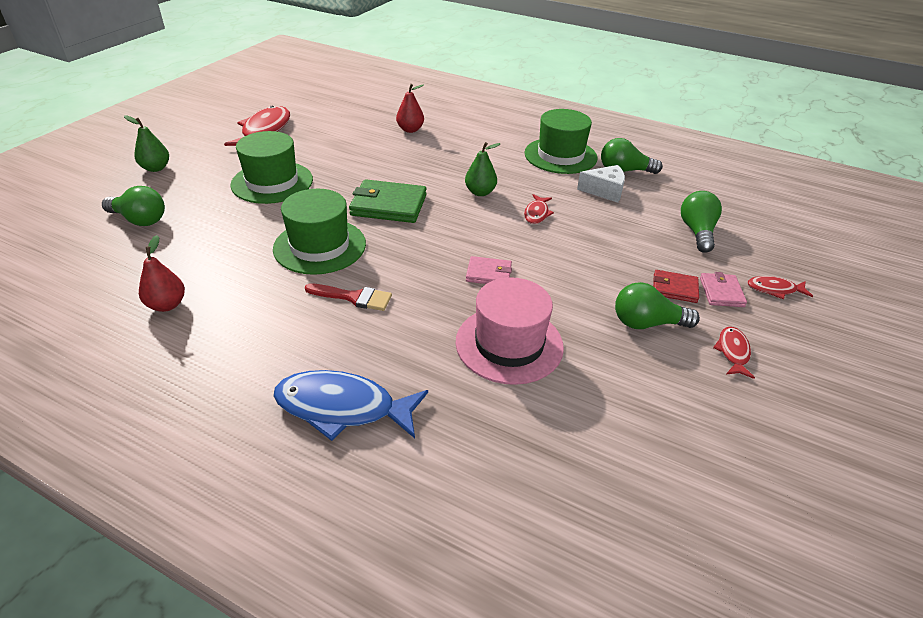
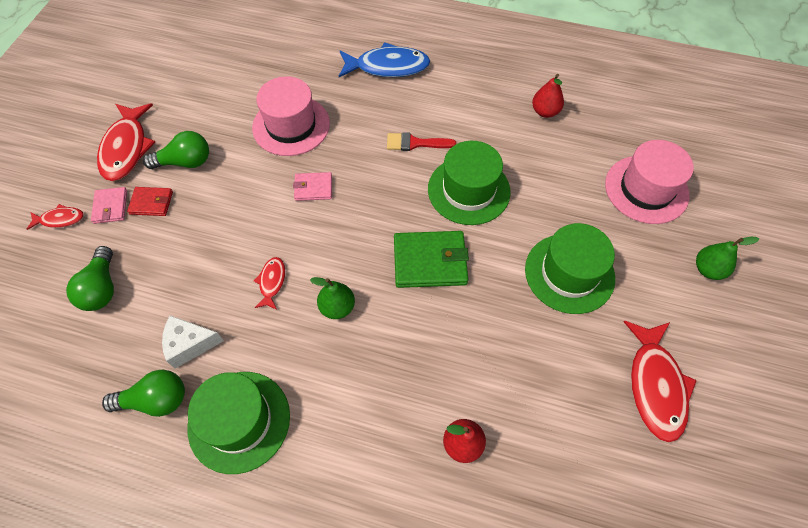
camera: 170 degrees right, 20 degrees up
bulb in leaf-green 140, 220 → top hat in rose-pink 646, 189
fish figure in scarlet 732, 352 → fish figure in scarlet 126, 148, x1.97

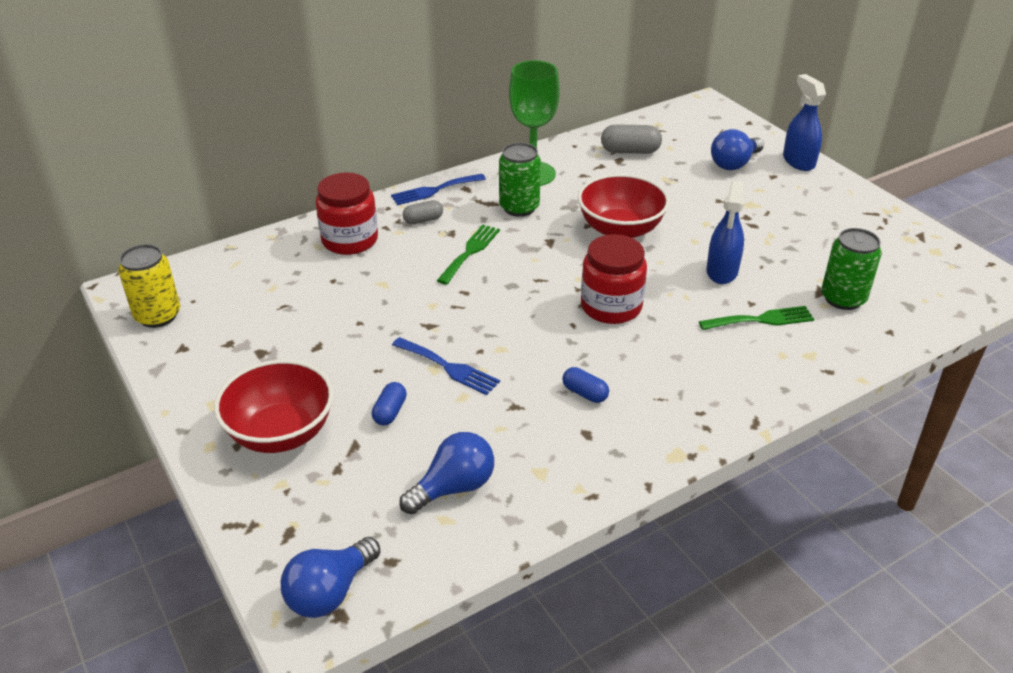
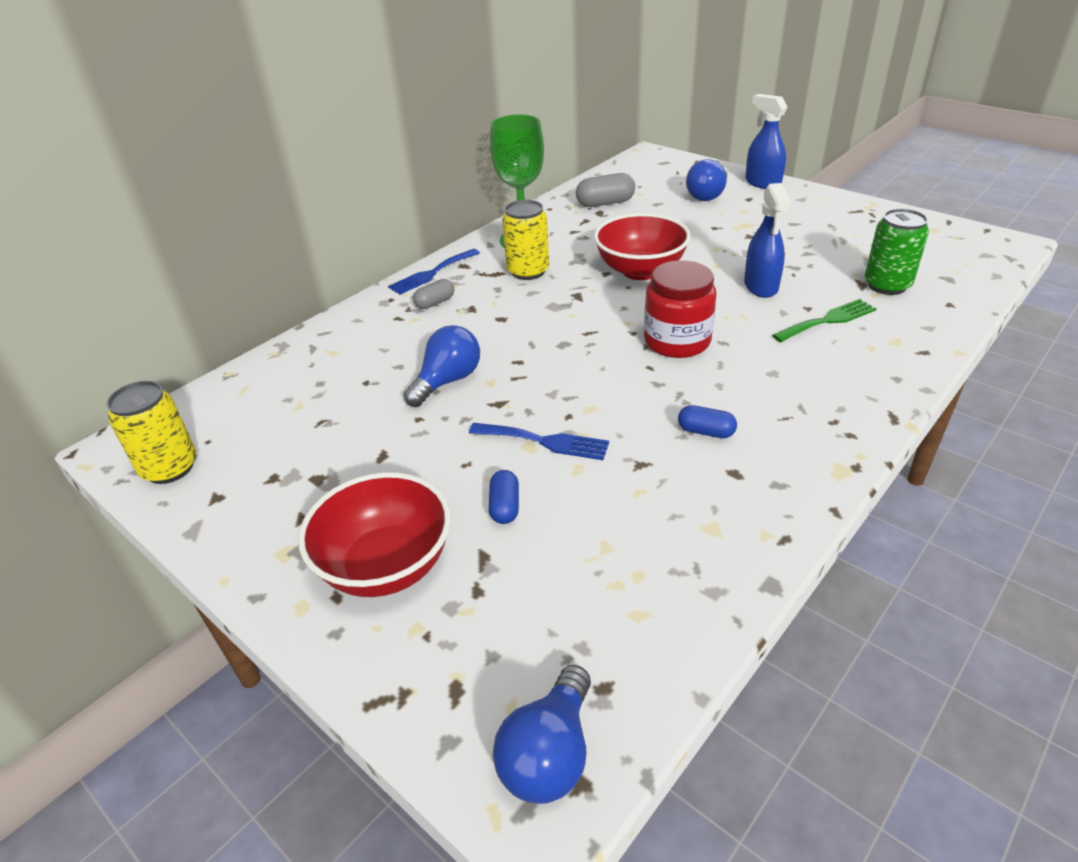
camera: 15 degrees left, 0 degrees up
tin in leaf-green 519, 207 → tin in bright yellow 528, 271
jar in scarlet 350, 240 → -
table fork in leaf-green 470, 252 → -
bulb in cobalt 453, 487 → bulb in cobalt 447, 381, relocated

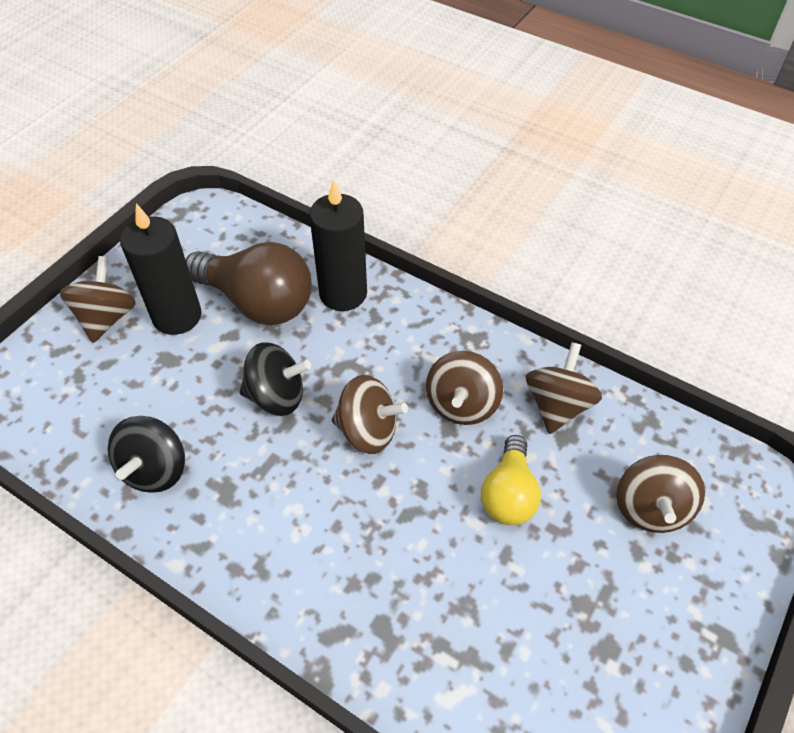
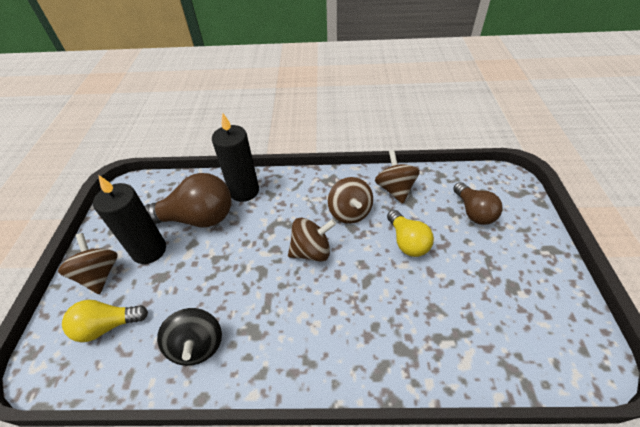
camera: 30 degrees left, 5 degrees down
spinning top in jet-black 277, 396 → -
spinning top in russet 650, 508 → bulb in russet 473, 212
- → bulb in bright yellow 107, 326

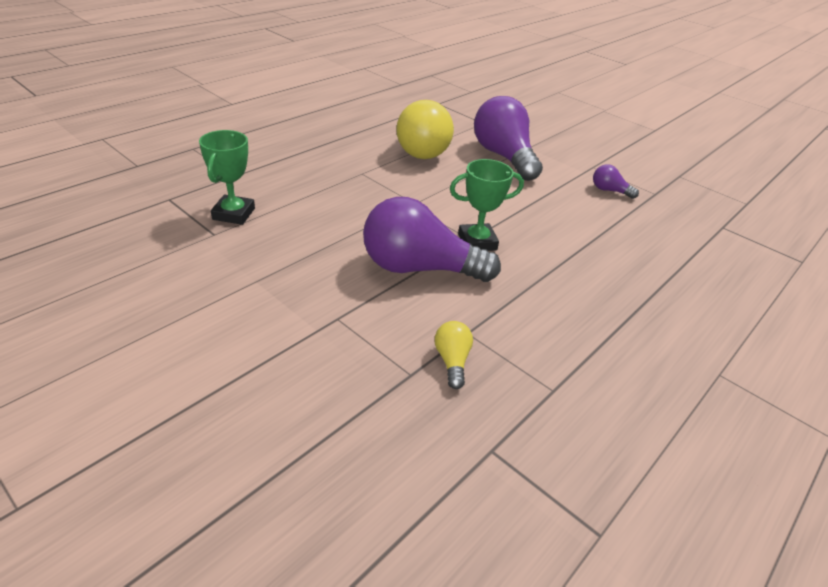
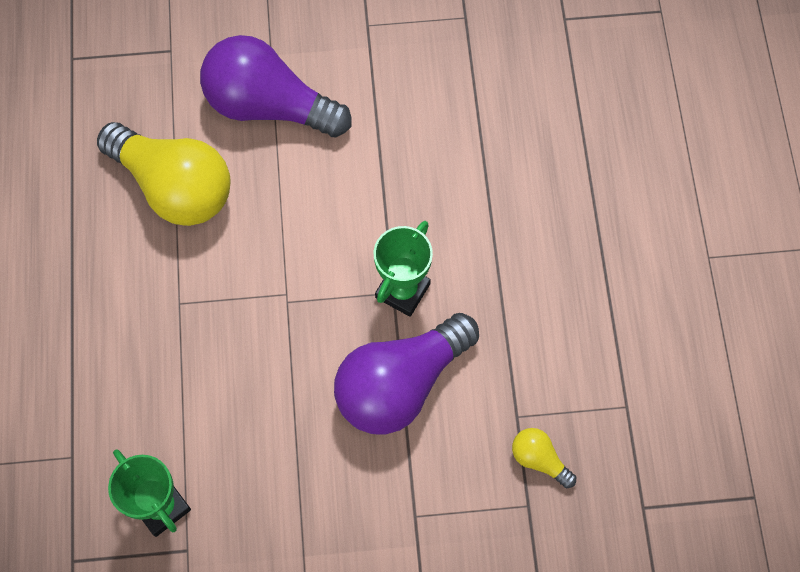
camera: 45 degrees left, 30 degrees up
bulb in purple 609, 191 → -

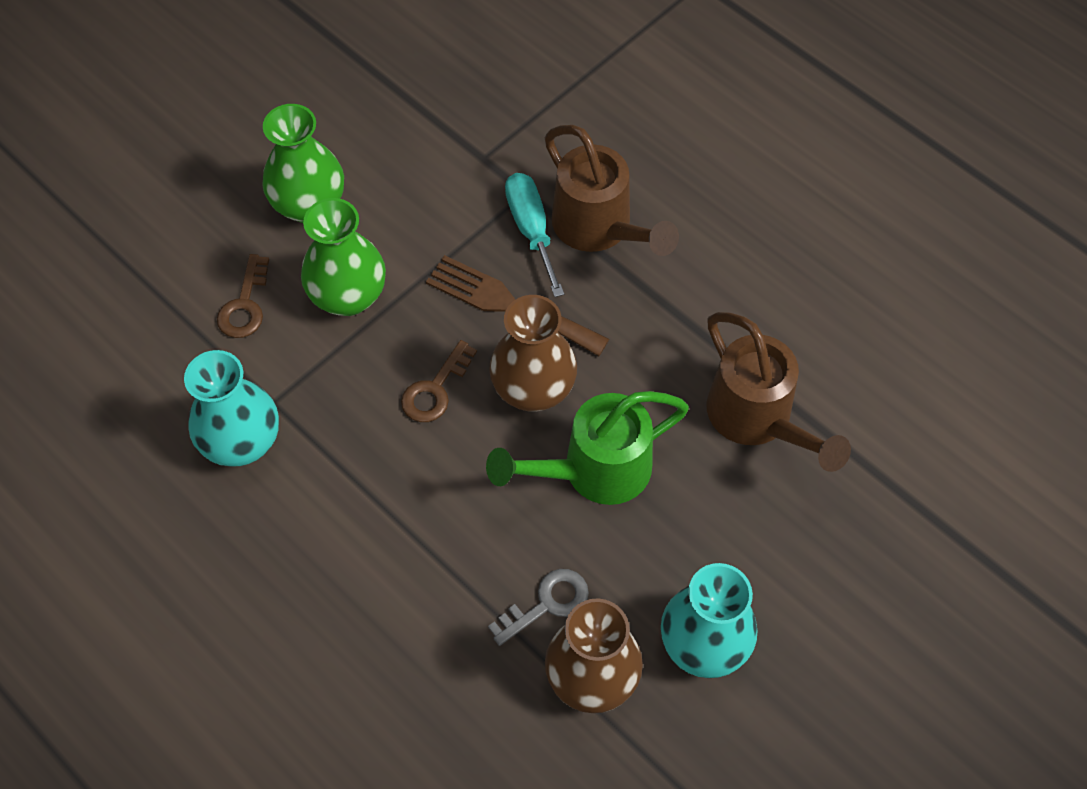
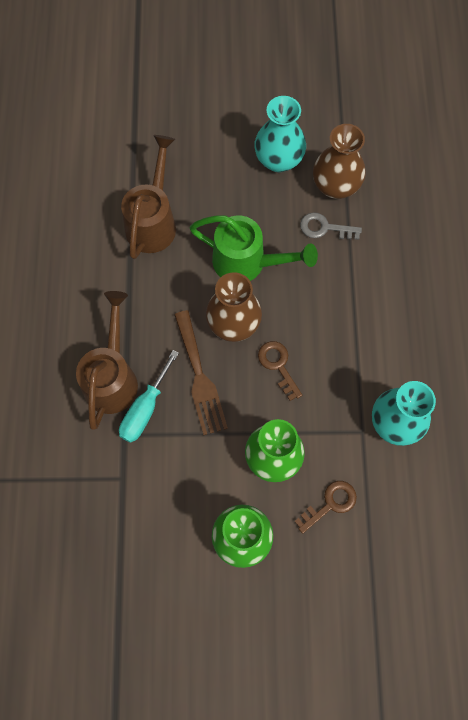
camera: 135 degrees left, 10 degrees up
latchkey in russet 435, 389 → latchkey in russet 278, 366, 105 degrees counterclockwise

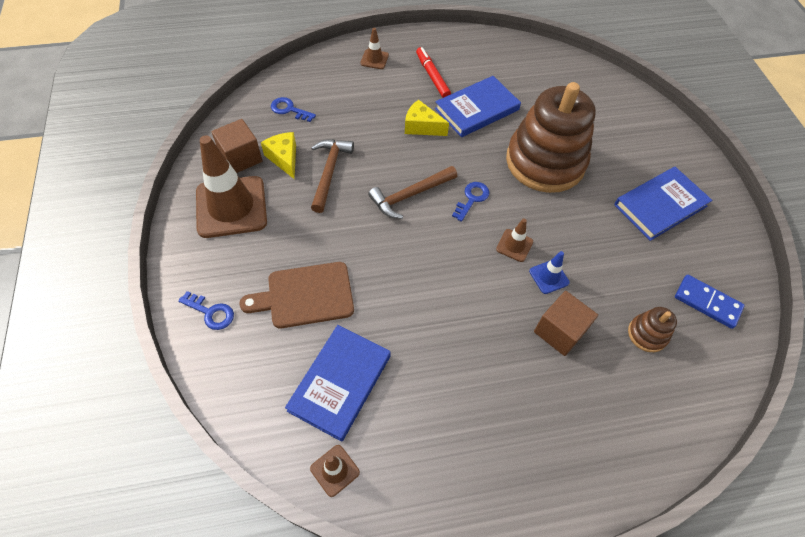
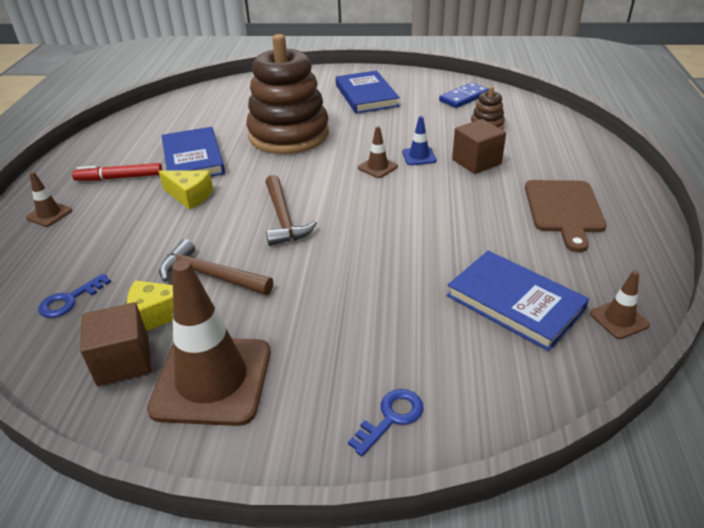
camera: 70 degrees left, 20 degrees down
piece of cheese in bright yellow 421, 127 → piece of cheese in bright yellow 190, 196, 105 degrees counterclockwise
latchkey in cobalt 472, 199 → -
chopping board in russet 305, 295 → chopping board in russet 564, 209, relocated

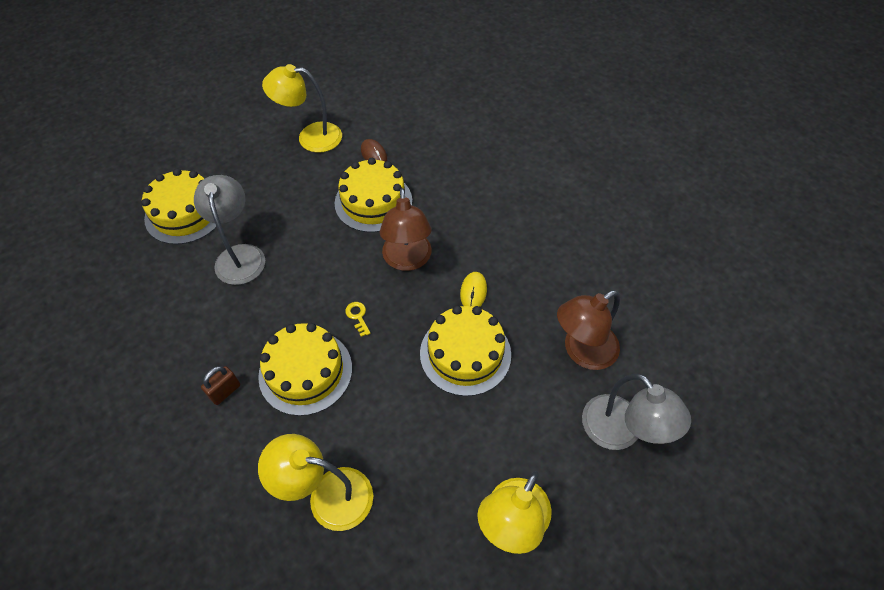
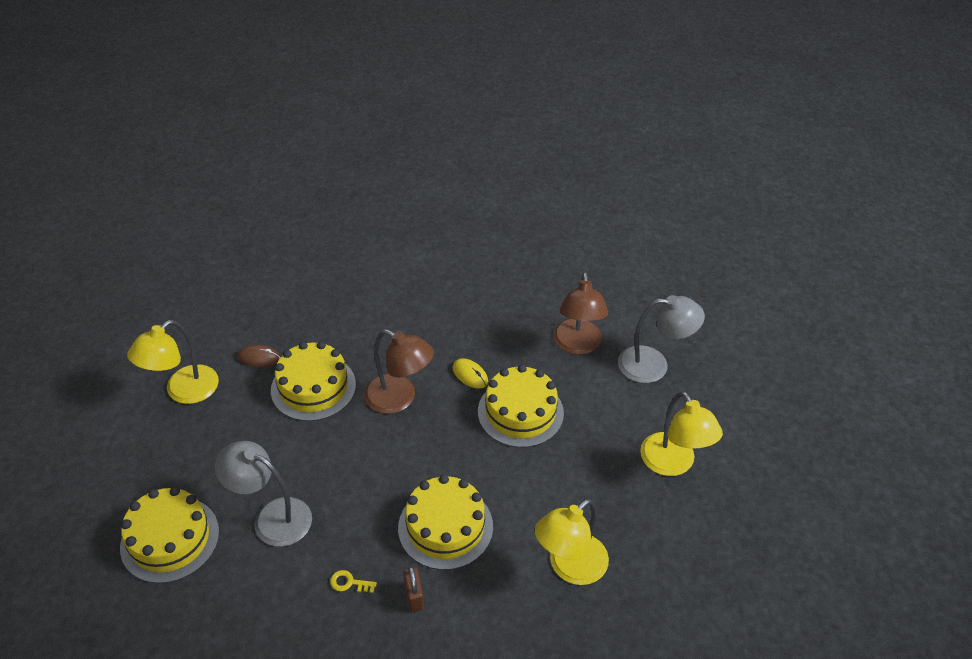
camera: 55 degrees left, 10 degrees down
latchkey in bright yellow 358, 316 → latchkey in bright yellow 349, 583, relocated

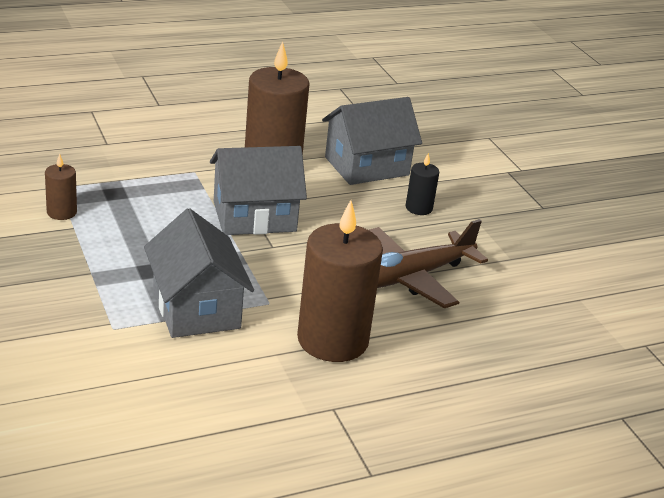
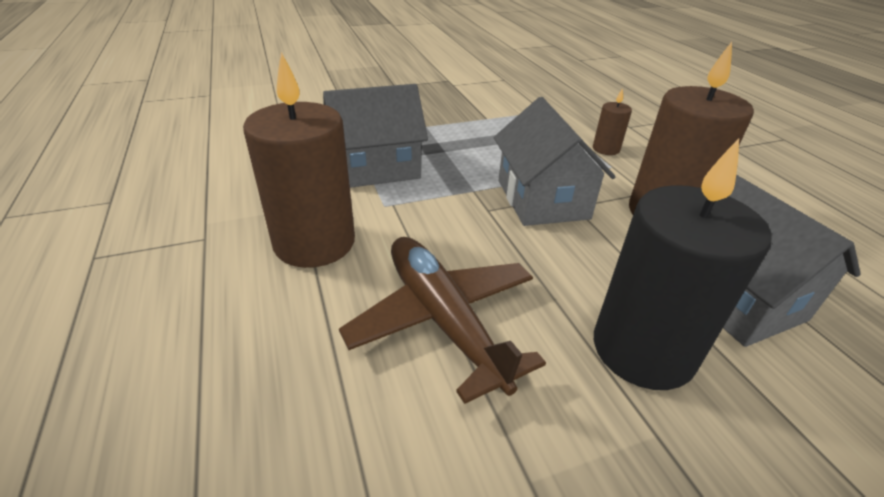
camera: 95 degrees right, 5 degrees up
wax candle in jet-black 419, 208 → wax candle in jet-black 643, 350, x2.17
wax candle in russet 61, 212 → wax candle in russet 606, 149, relocated

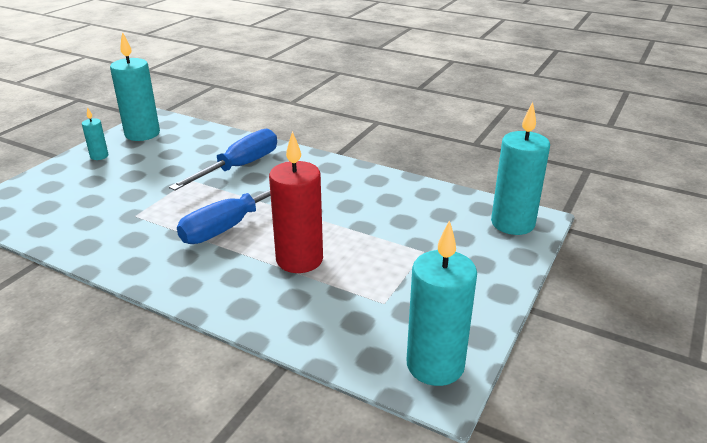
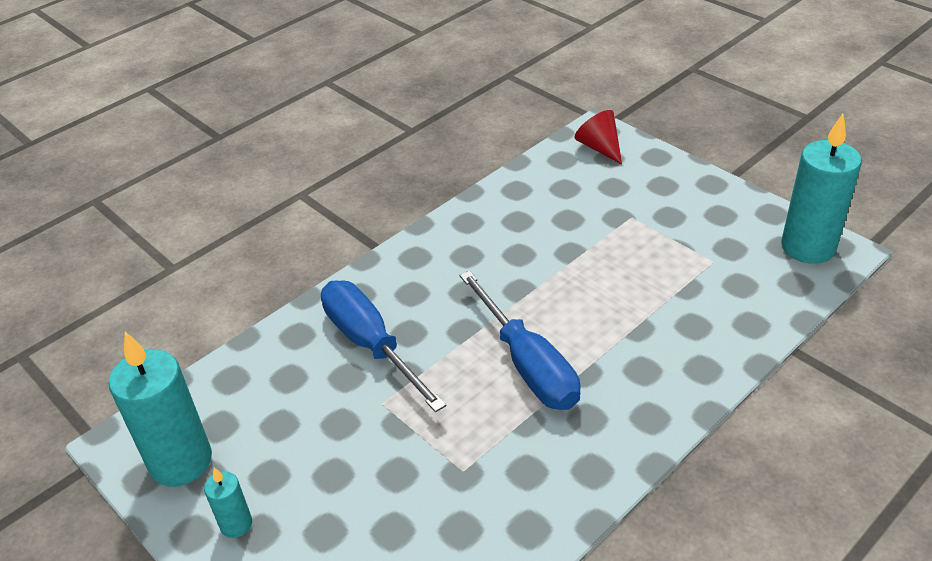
camera: 70 degrees left, 10 degrees up
wax candle in teal 512, 223 → cone in scarlet 599, 147
wax candle in scarlet 299, 260 → -

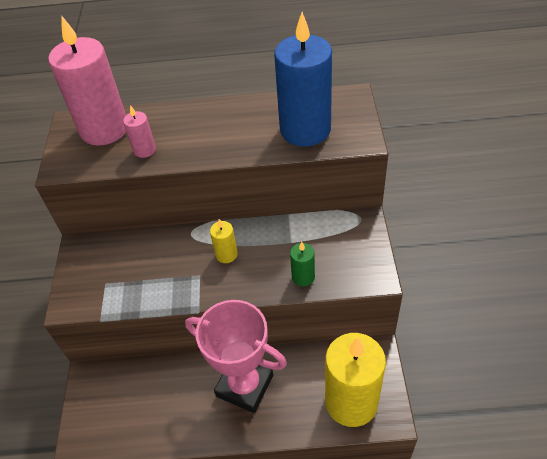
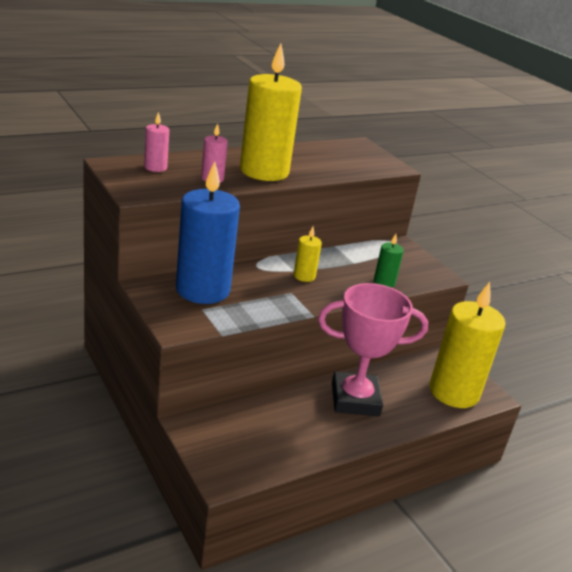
camera: 35 degrees left, 20 degrees down
wax candle in cobalt 305, 130 → wax candle in cobalt 202, 290, relocated
wax candle in rose-pink 104, 129 → wax candle in rose-pink 155, 167, x0.44
- → wax candle in bright yellow 264, 171

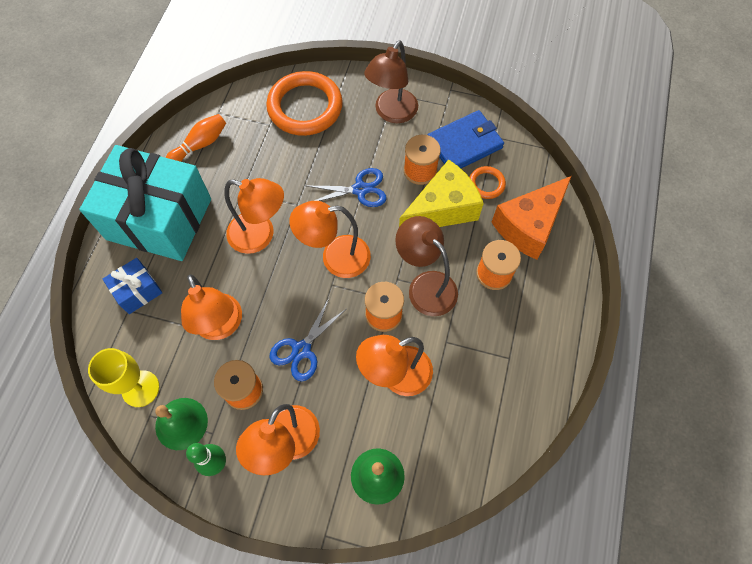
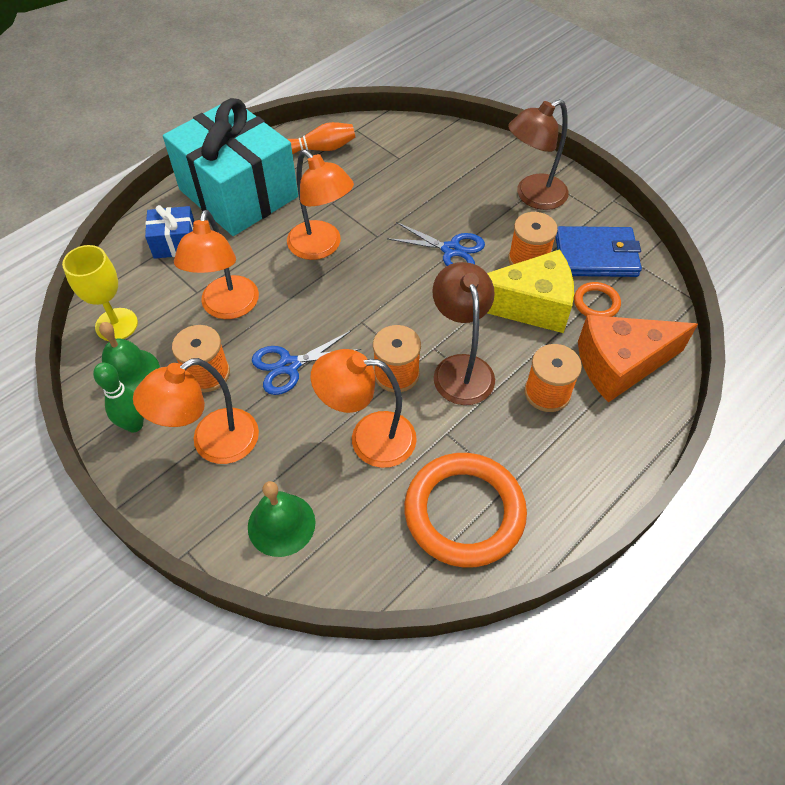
camera: 30 degrees right, 10 degrees down
hoop in orange-coloured 305, 107 → hoop in orange-coloured 464, 512, relocated
reading lamp in orange-coloured 335, 258 → -

